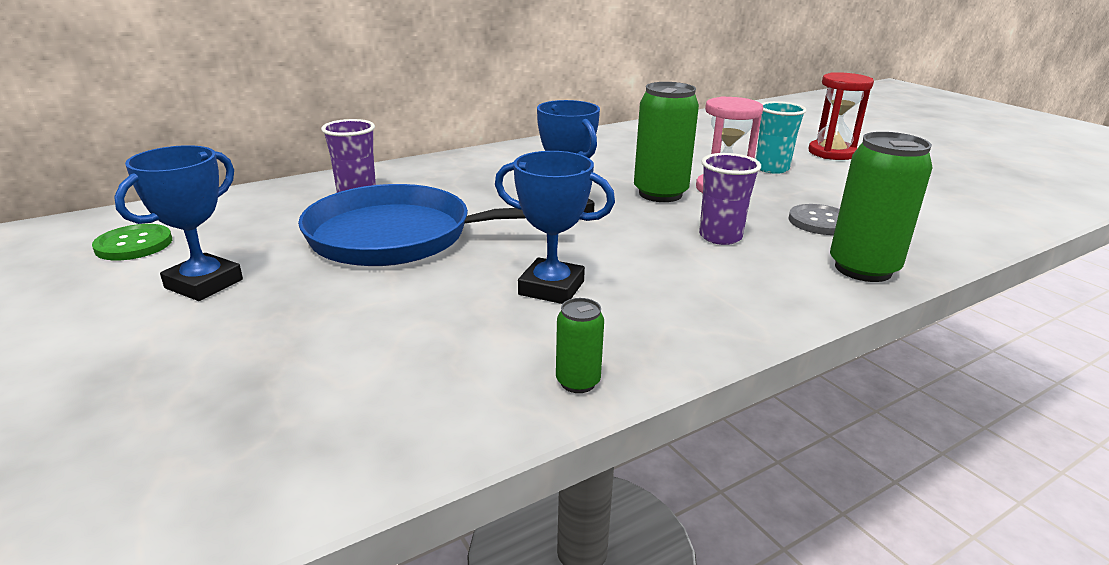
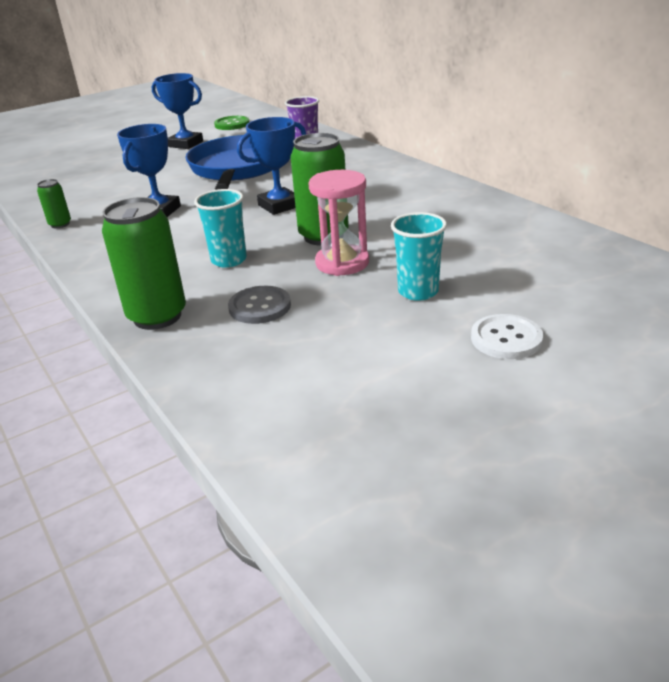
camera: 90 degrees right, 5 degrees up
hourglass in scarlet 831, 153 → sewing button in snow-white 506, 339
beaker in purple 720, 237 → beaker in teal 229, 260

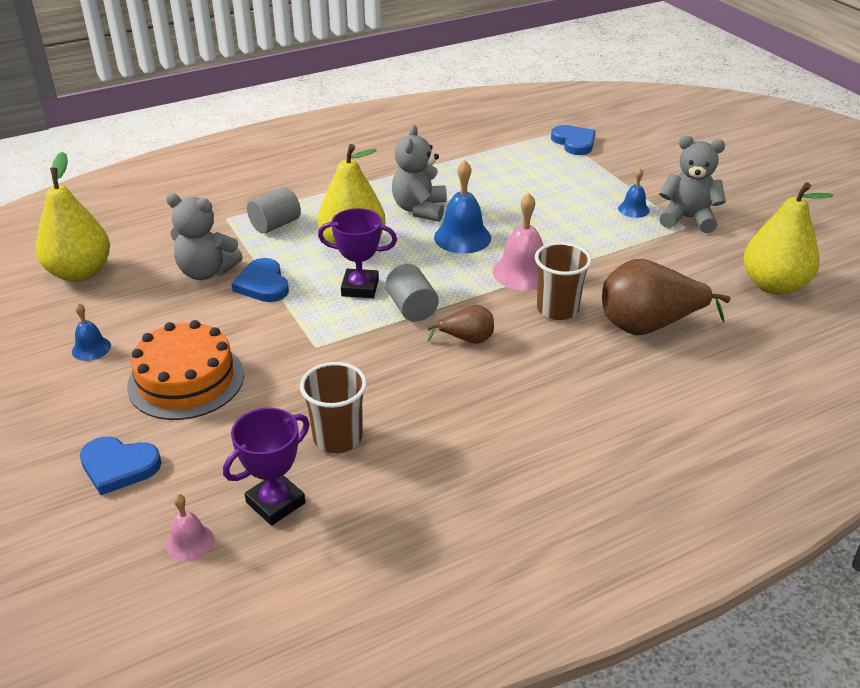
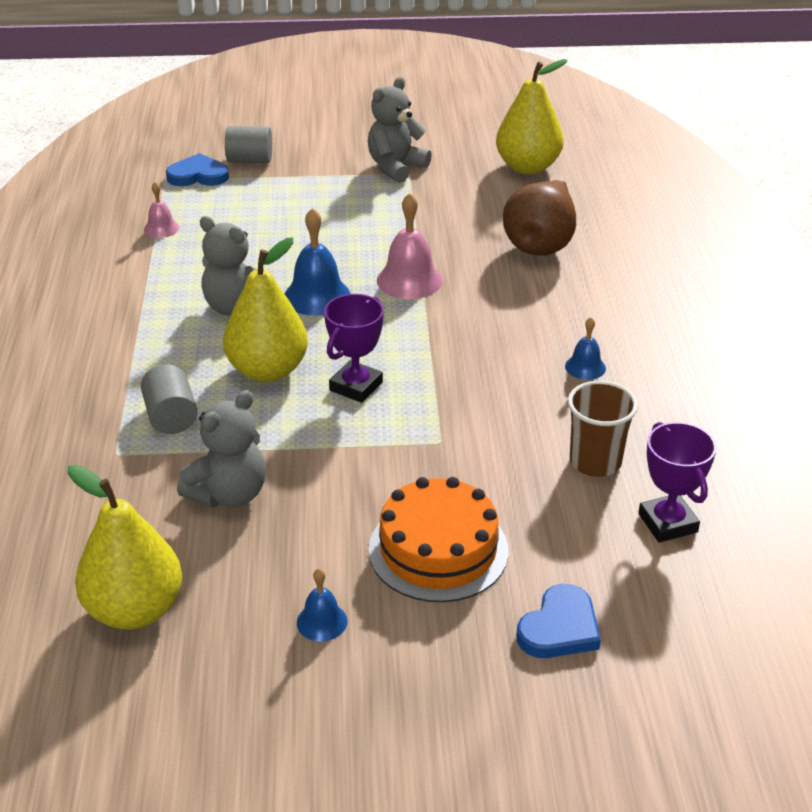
camera: 65 degrees left, 0 degrees up
hand bell in cobalt 633, 209 → hand bell in cobalt 585, 367, relocated
beaker in russet 557, 309 → -
heart shape in cobalt 263, 284 → -
cylinder shape in ash-grey 411, 308 → cylinder shape in ash-grey 250, 160, relocated
pear in russet 467, 339 → -
hand bell in rose-pink 189, 542 → hand bell in rose-pink 161, 228, relocated

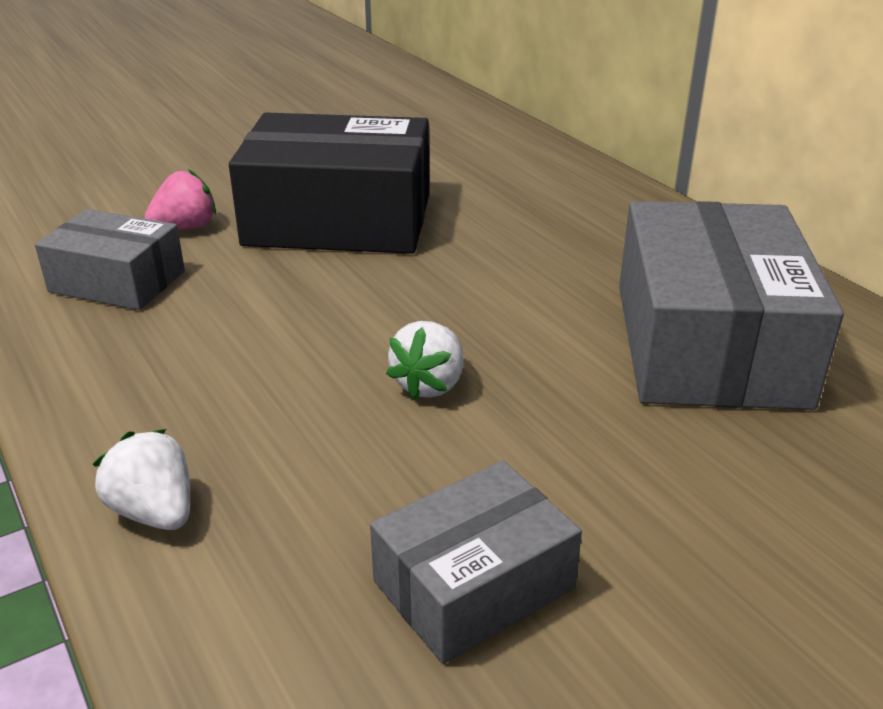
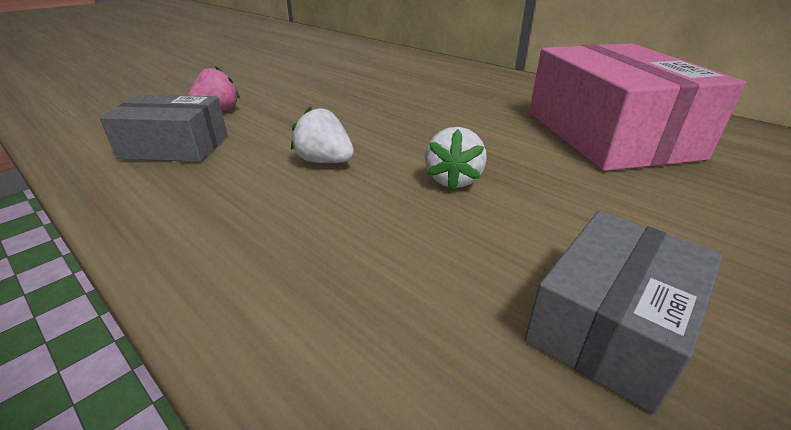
camera: 15 degrees left, 0 degrees up
parcel in jet-black 338, 220 → -
parcel in ash-grey 708, 344 → parcel in rose-pink 608, 134
berry in snow-white 155, 512 → berry in snow-white 325, 161, relocated

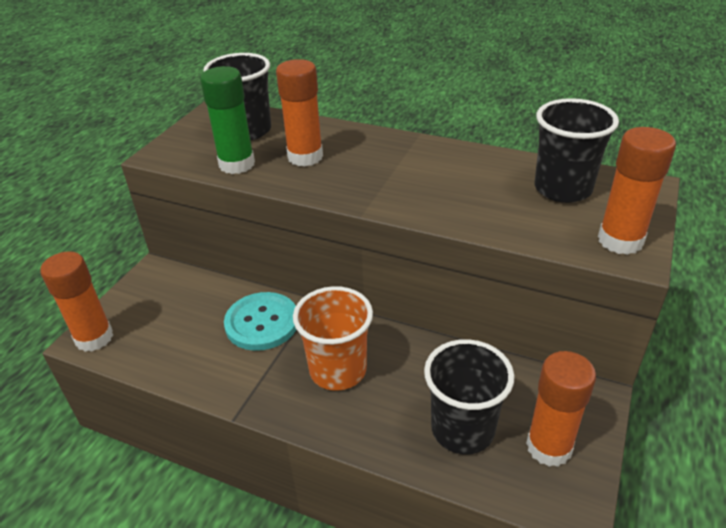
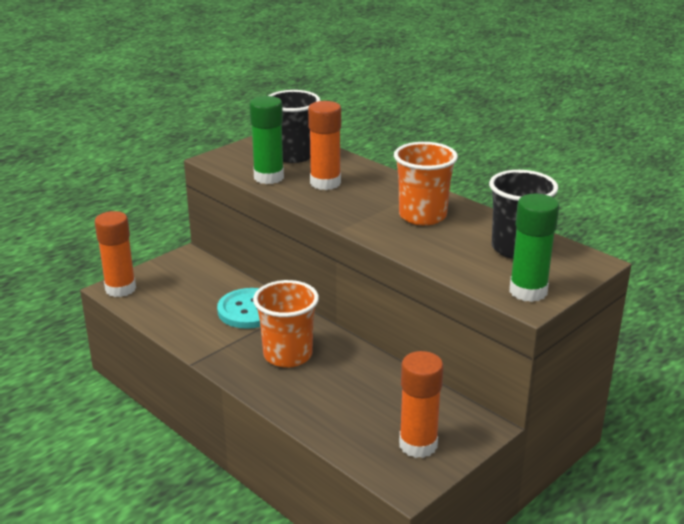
camera: 20 degrees right, 10 degrees down
glue in orange-coloured 620, 241 → glue in leaf-green 528, 291
beaker in jet-black 462, 429 → -
- → beaker in orange-coloured 422, 216

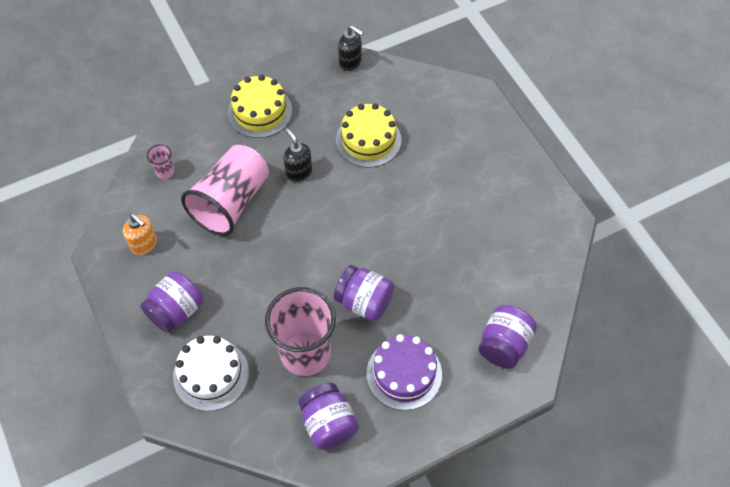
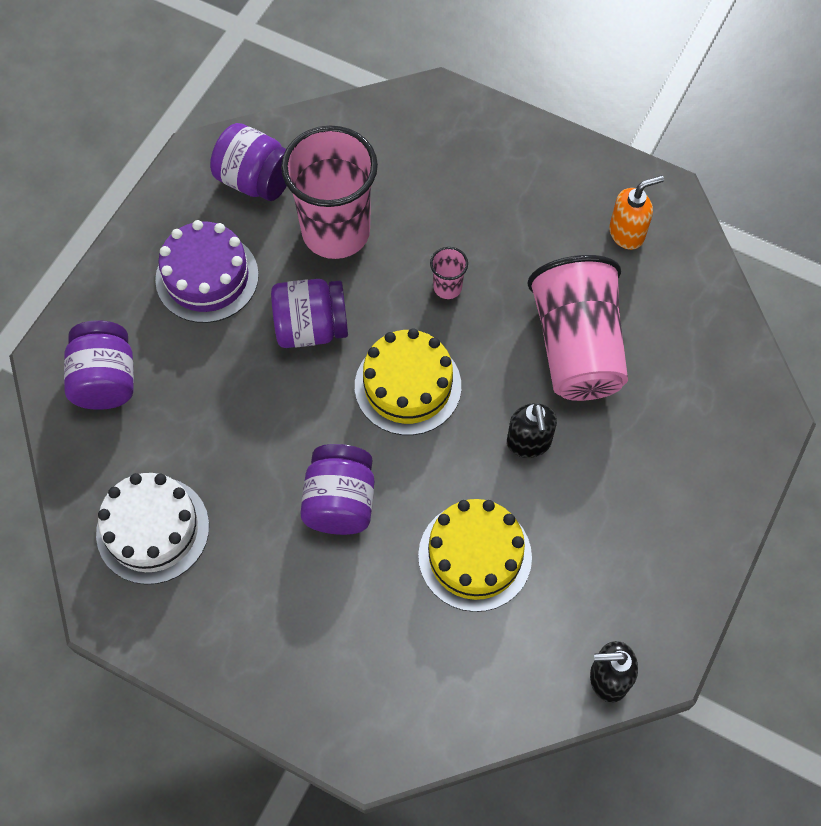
camera: 145 degrees right, 5 degrees up
gateau in bright yellow 260, 111 → gateau in bright yellow 408, 386, relocated
soap pump in jet-black 298, 172 → soap pump in jet-black 529, 443, 60 degrees clockwise
beaker in rose-pink 165, 172 → beaker in rose-pink 447, 287, relocated
soap pump in orange-coloured 144, 244 → soap pump in orange-coloured 627, 233, 150 degrees clockwise
jar in purple 176, 311 → jar in purple 340, 502, relocated
gateau in snow-white 211, 374 → gateau in snow-white 153, 530, relocated

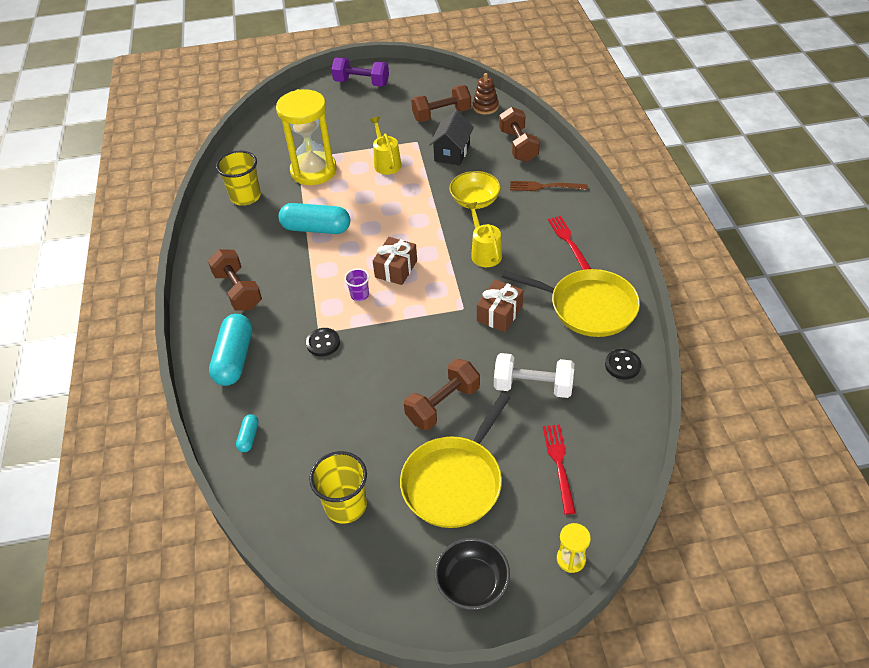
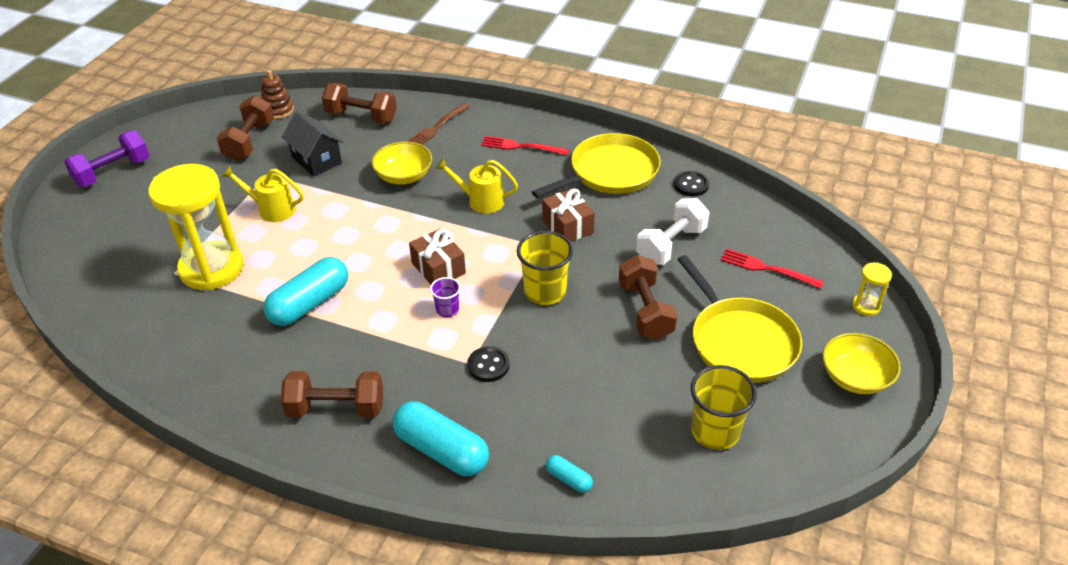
camera: 60 degrees left, 5 degrees down
beaker in bright yellow 245, 197 → beaker in bright yellow 545, 292, relocated
bowl in jet-black 472, 583 → bowl in bright yellow 855, 377

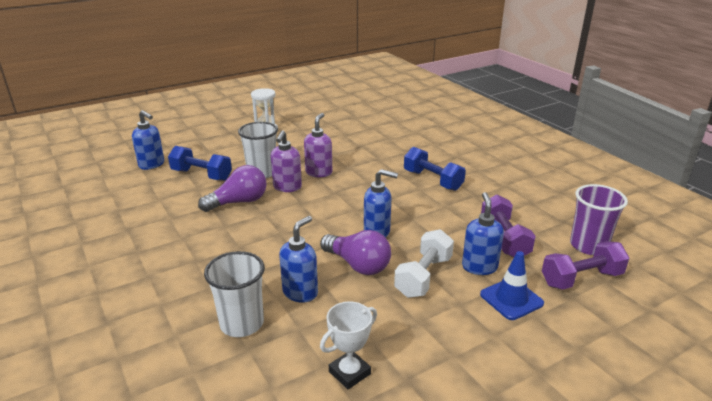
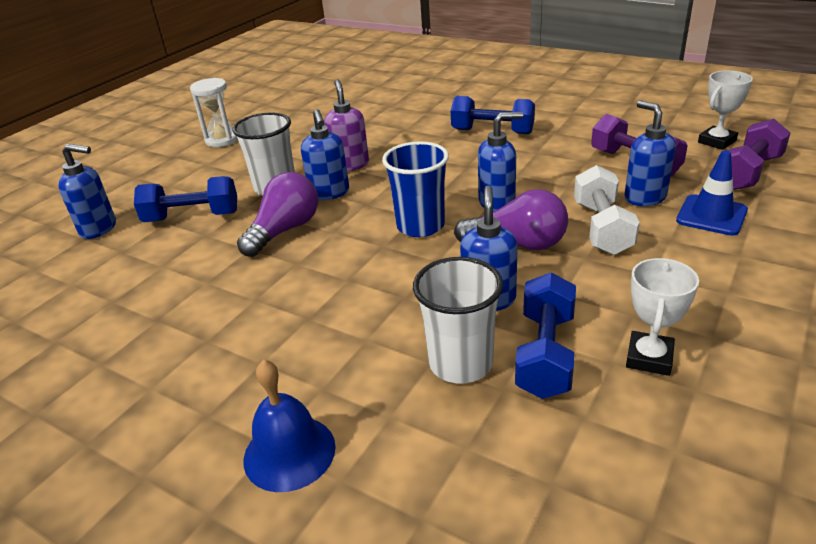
camera: 25 degrees left, 5 degrees up
soap pump in purple 287, 187 → soap pump in cobalt 329, 193
beaker in purple 588, 246 → trophy in snow-white 716, 141
- → beaker in cobalt 420, 226
- → dumbbell in cobalt 545, 354
- → hand bell in cobalt 289, 452

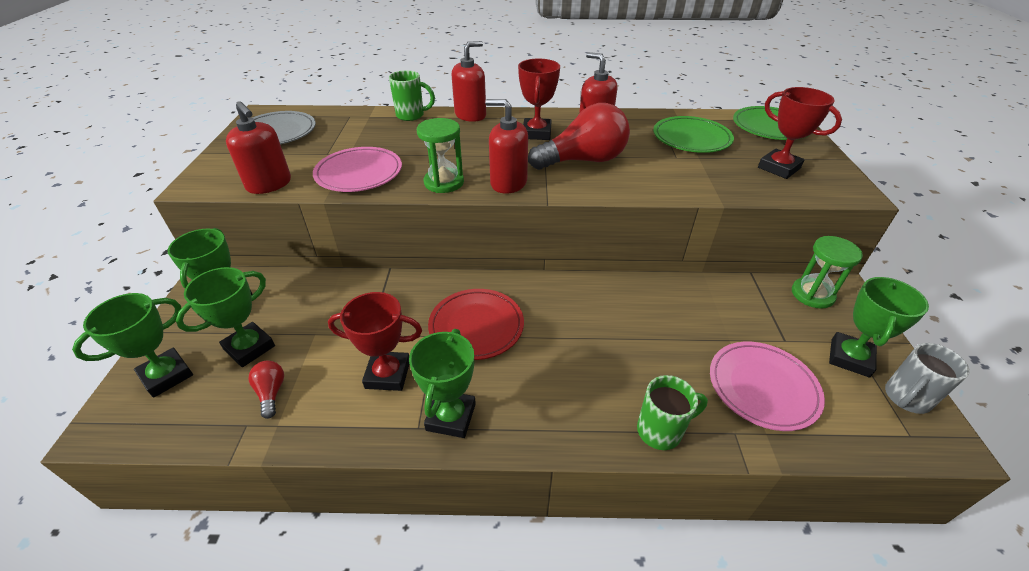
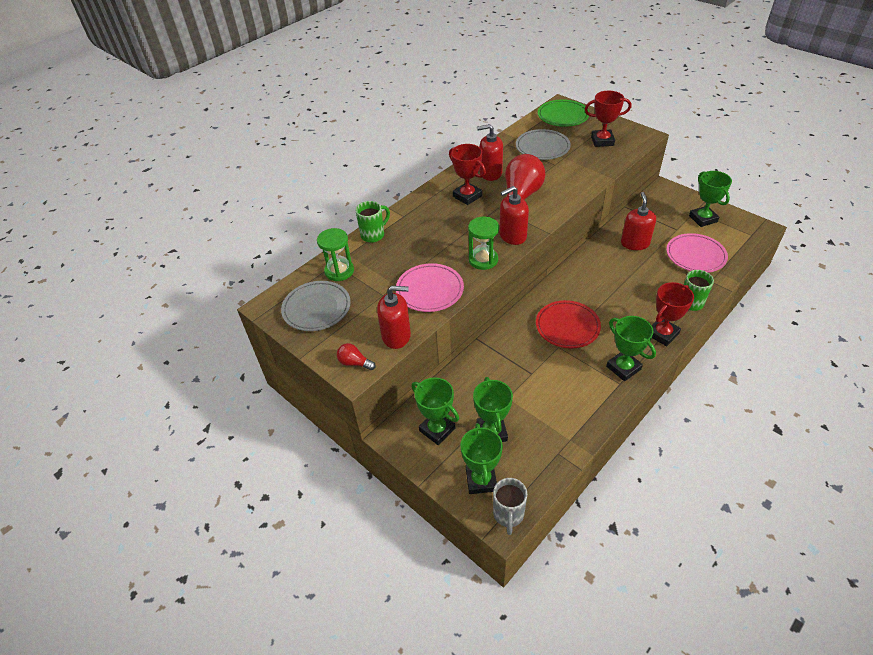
camera: 45 degrees left, 5 degrees up
soap pump in scarlet 470, 115 → soap pump in scarlet 635, 243, relocated
flat dish in leaf-green 691, 138 → flat dish in ash-grey 542, 147
hourglass in leaf-green 812, 294 → hourglass in leaf-green 339, 271, relocated
trophy in scarlet 388, 374 → trophy in scarlet 662, 334, relocated
mug in ash-grey 906, 398 → mug in ash-grey 508, 515, relocated
bulb in scarlet 271, 393 → bulb in scarlet 354, 363, relocated

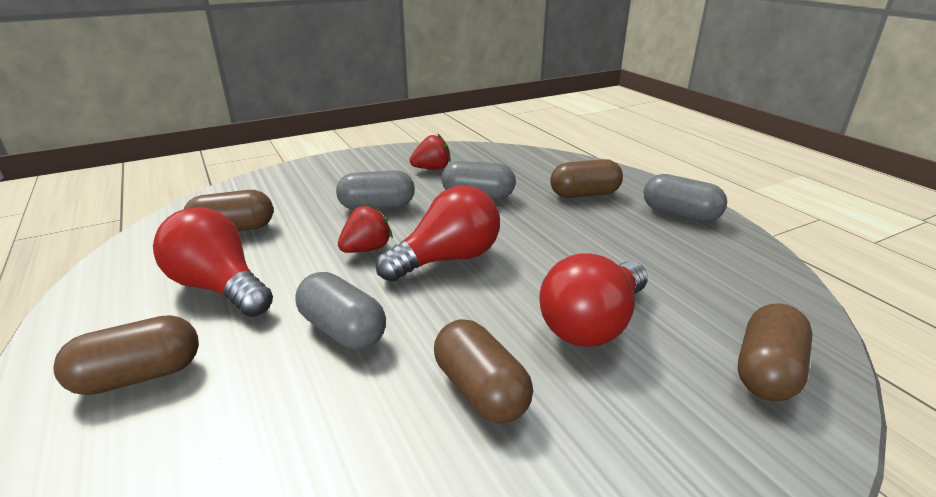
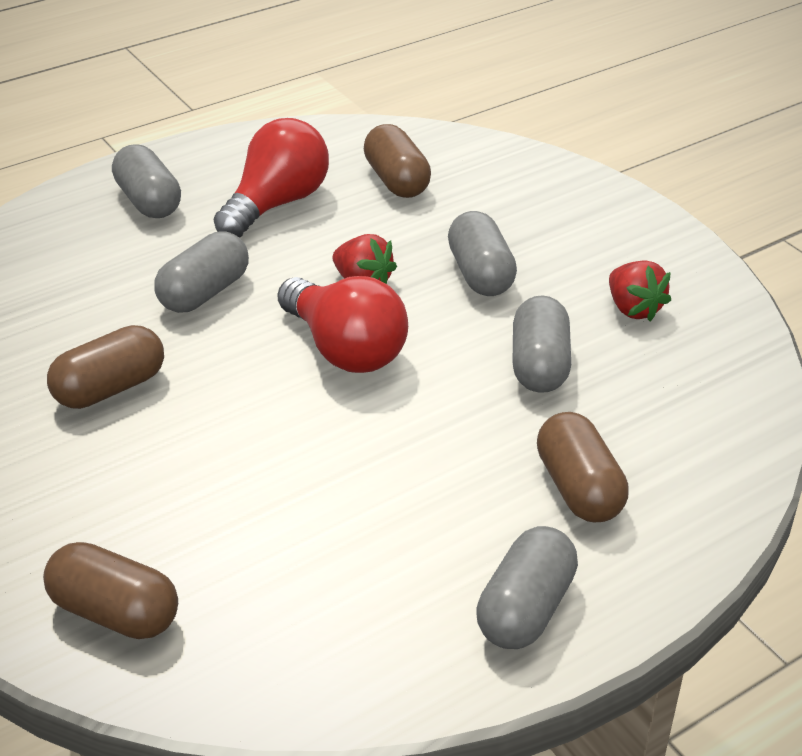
camera: 85 degrees right, 10 degrees up
bulb in scarlet 593, 324 → -
pill shape in russet 139, 376 → pill shape in ash-grey 149, 201

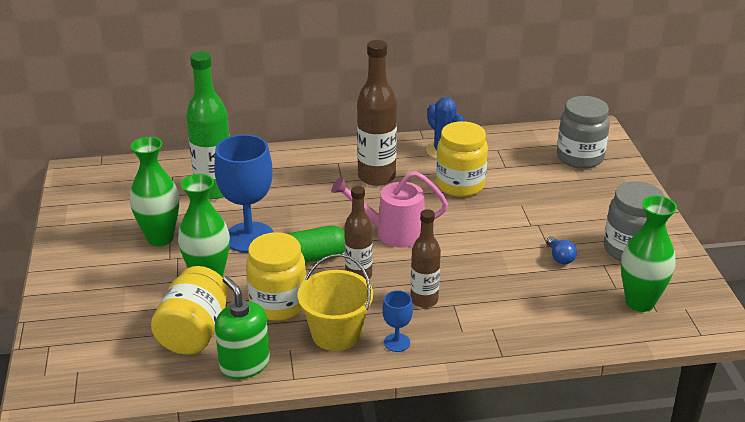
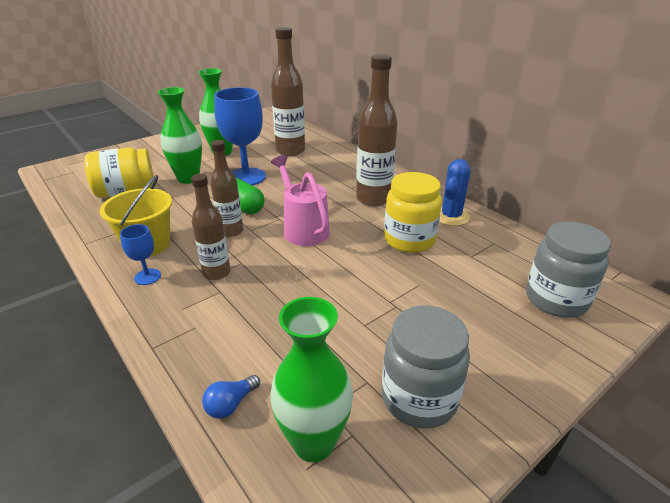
camera: 60 degrees right, 0 degrees up
drink bottle in leaf-green 214, 190 → drink bottle in russet 290, 151
jar in bright yellow 278, 304 → -
bulb in cobalt 560, 257 → bulb in cobalt 231, 404, relocated
soap pump in leaf-green 244, 364 → -

